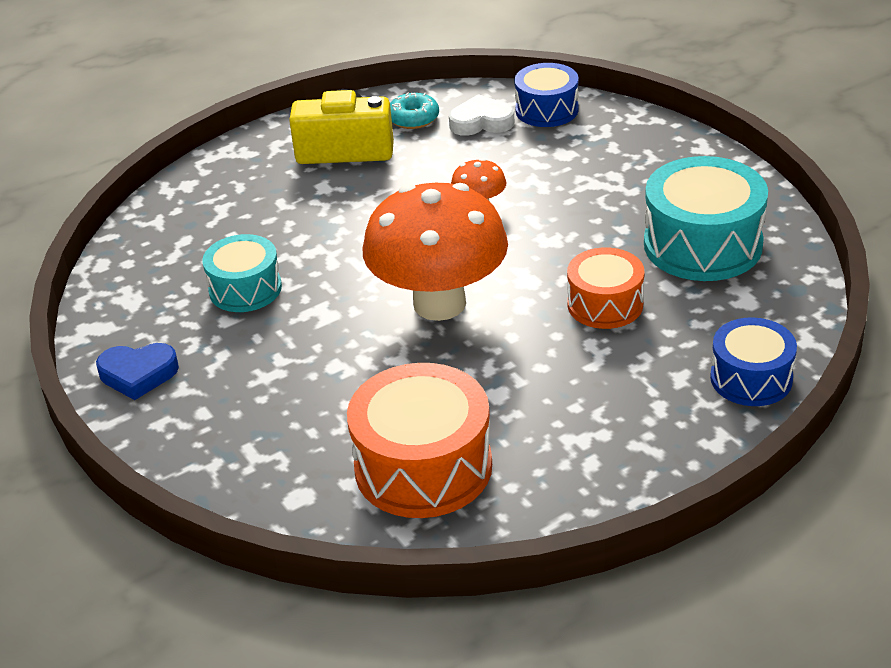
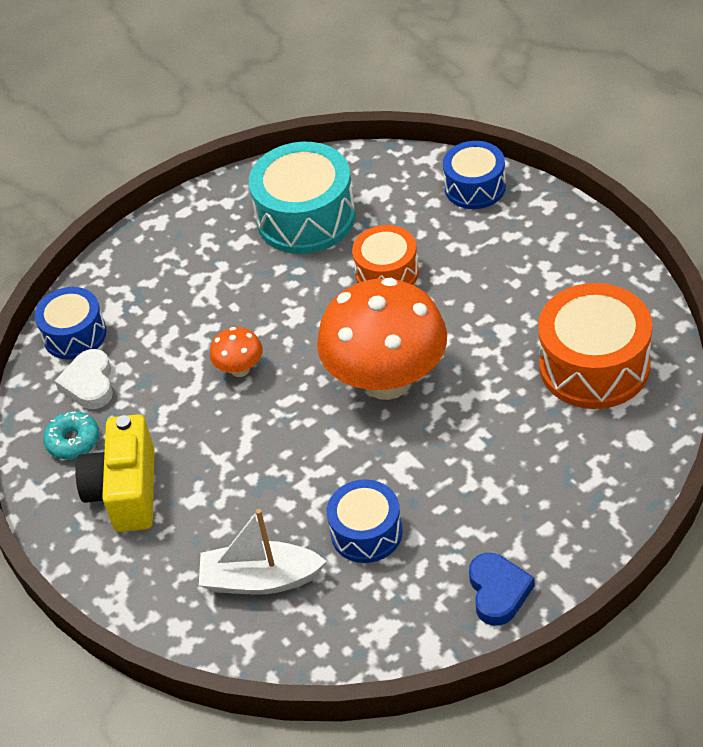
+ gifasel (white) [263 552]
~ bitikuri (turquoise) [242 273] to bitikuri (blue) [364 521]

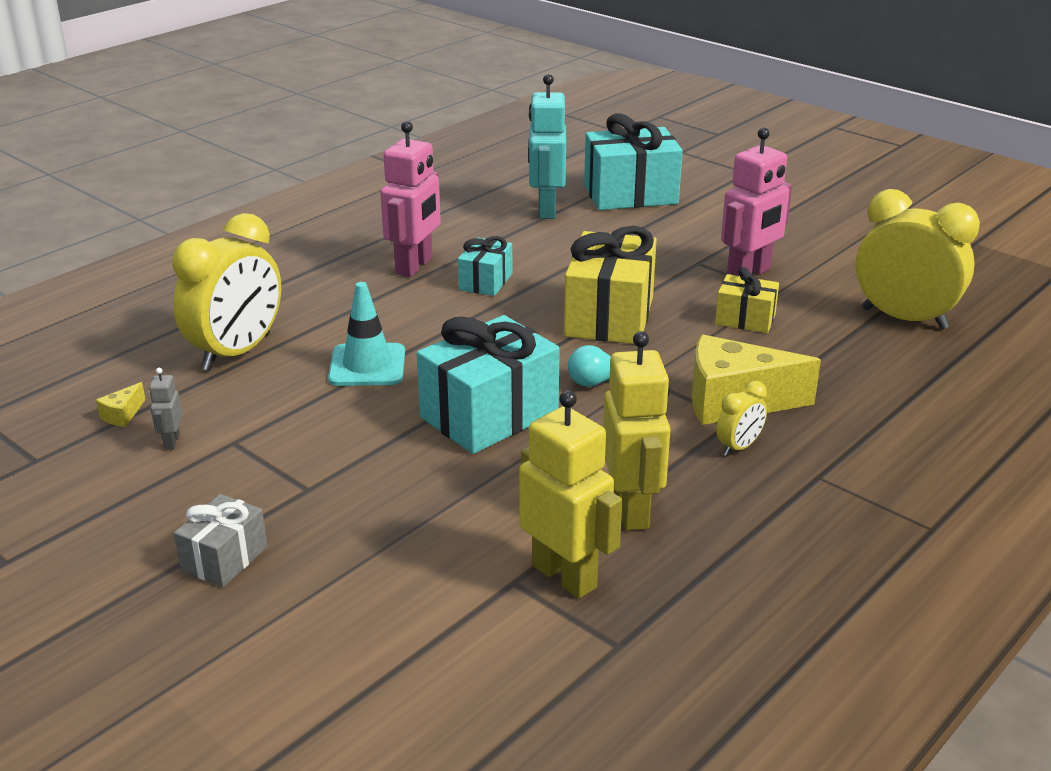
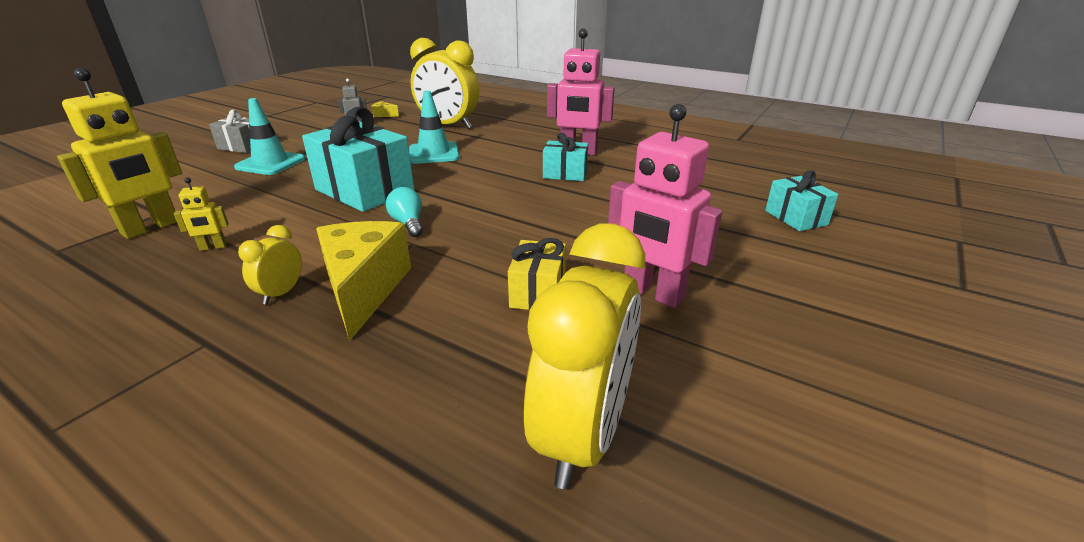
~ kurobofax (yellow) [637 430] = [201 214] x0.46
+ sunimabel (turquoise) [269 136]
~ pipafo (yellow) [741 418] = [270 264] 75 degrees clockwise
~ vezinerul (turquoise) [633 161] = [801 200] x0.54
- kurobofax (turquoise) [547 146]
- vezinerul (yellow) [610 285]

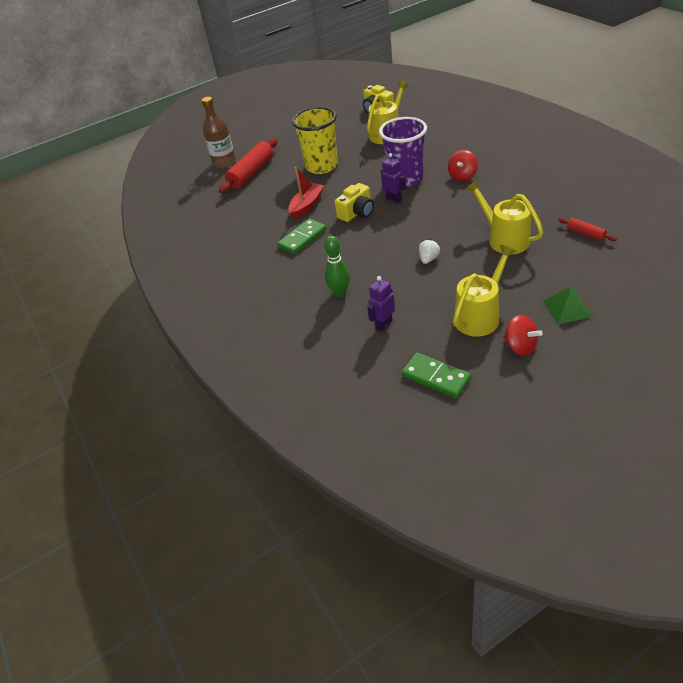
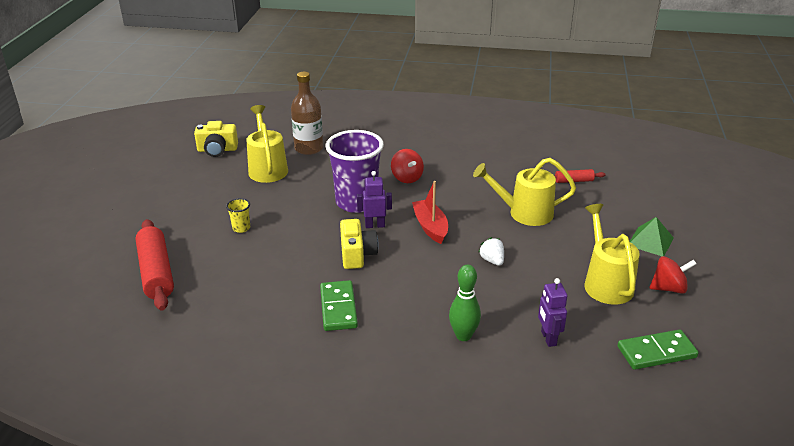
~ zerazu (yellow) [315 140] = [238 215] x0.40
~ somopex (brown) [219 132] to [307 113]
~ gifasel (red) [306 193] to [430 212]

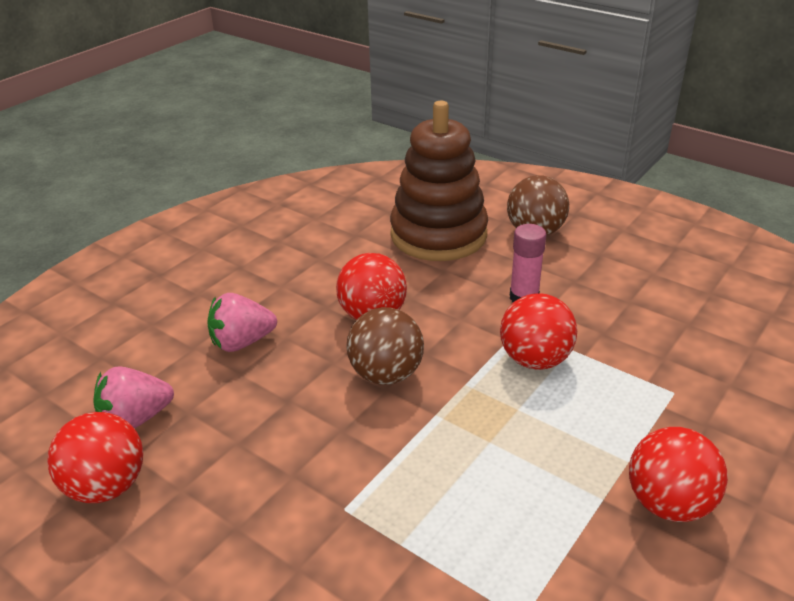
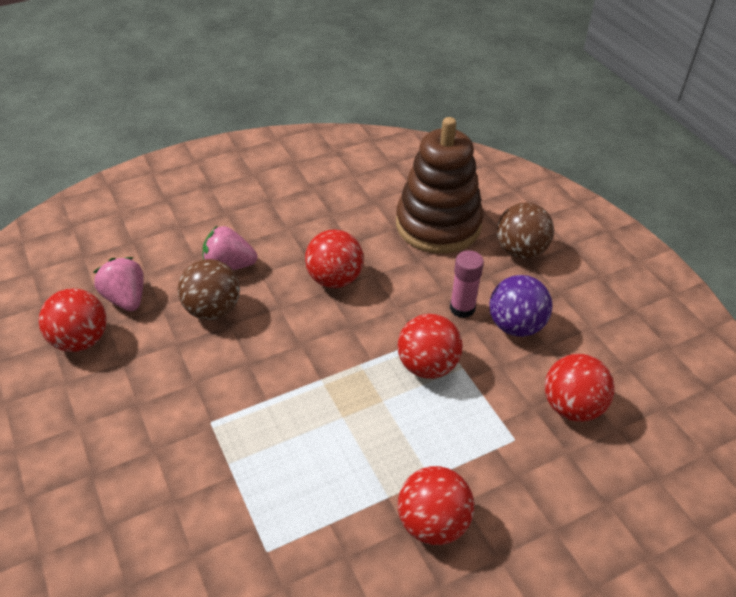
~ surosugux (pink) [133 397] = [118 284] 60 degrees clockwise
~ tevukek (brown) [385 346] to [209 289]
+ tevukek (purple) [521 306]
+ tevukek (red) [580 388]

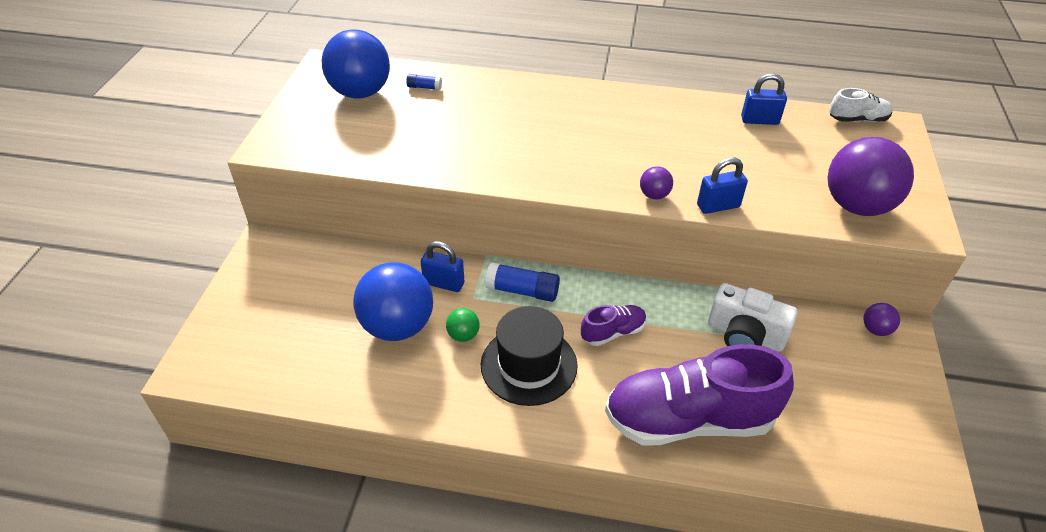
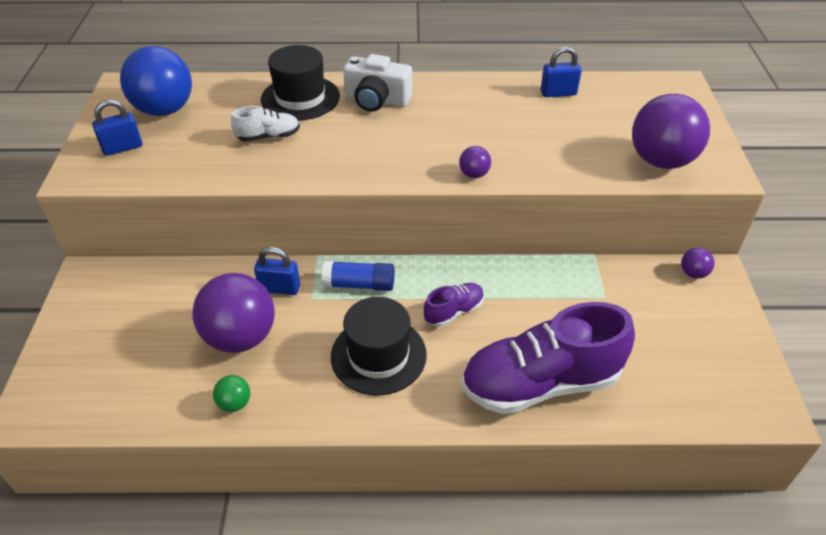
~ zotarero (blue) [722 186] to [117 127]
~ tevukek (blue) [393 301] to tevukek (purple) [233 313]
~ tevukek (green) [463 325] to [231 393]
~ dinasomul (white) [861 105] to [265 124]
+ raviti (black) [300 83]
~ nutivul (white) [753 317] to [377 83]
- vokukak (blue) [424 82]

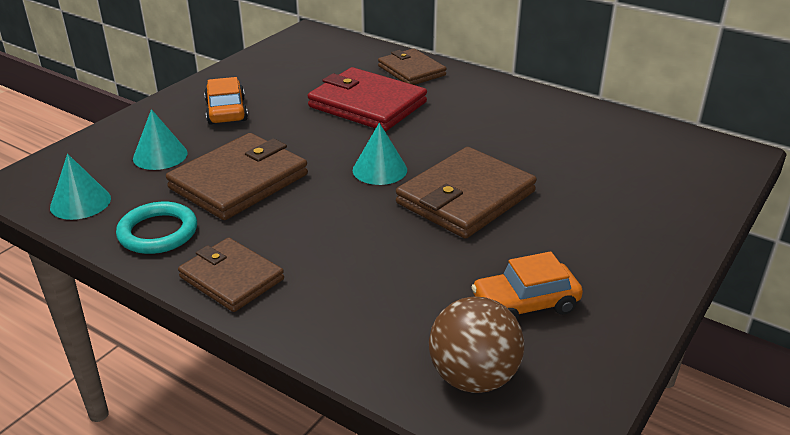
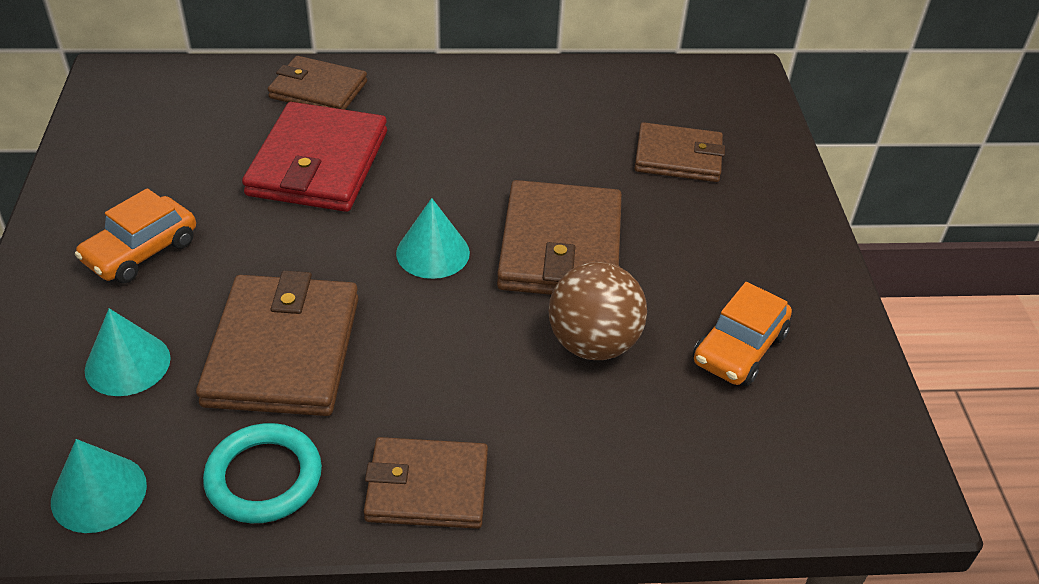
~ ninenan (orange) [226 101] = [135 235] 90 degrees counterclockwise
~ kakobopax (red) [367 99] = [314 157] 75 degrees counterclockwise
~ tevukek (brown) [476 345] to [597 311]
+ kakobopax (brown) [680 152]

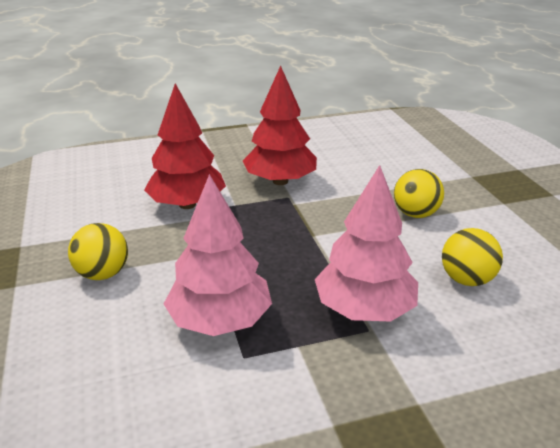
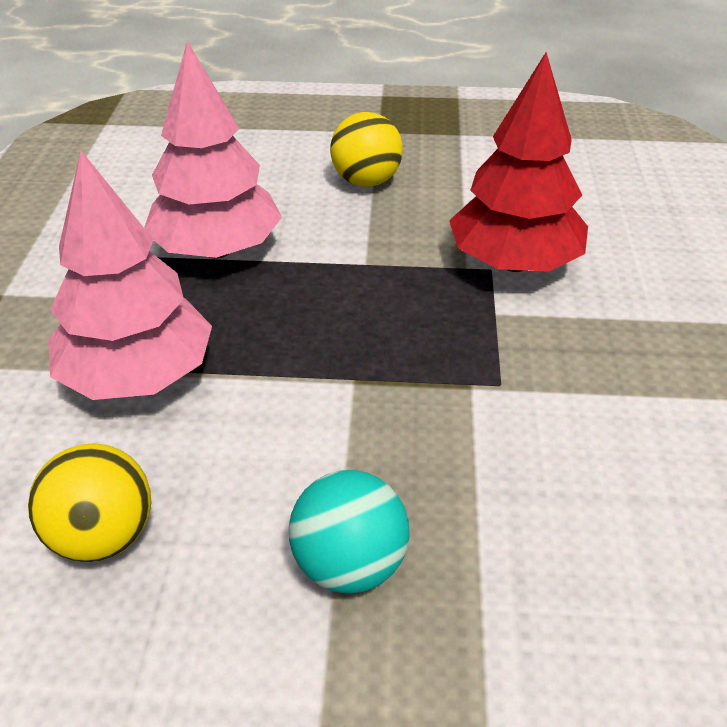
~ tevukek (yellow) [419 193] to tevukek (turquoise) [349 531]
- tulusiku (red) [280 125]

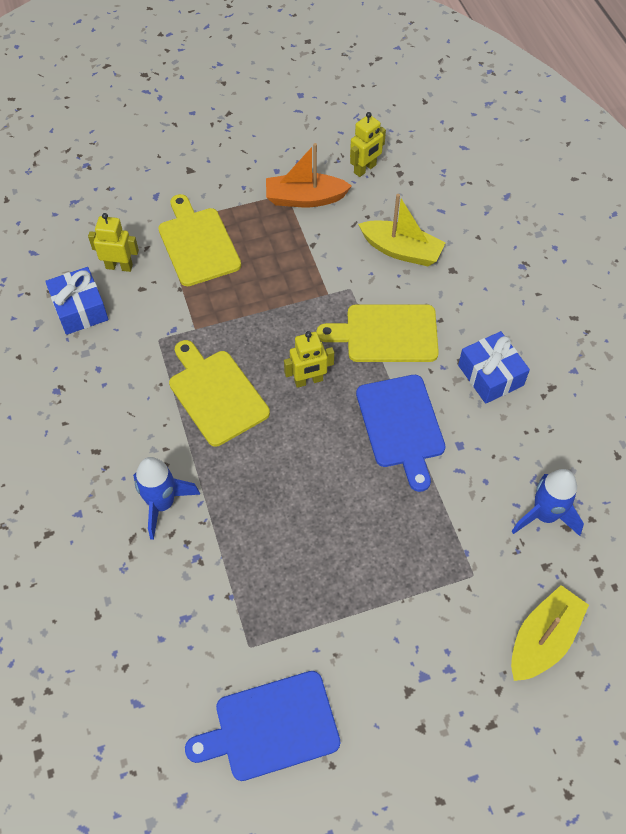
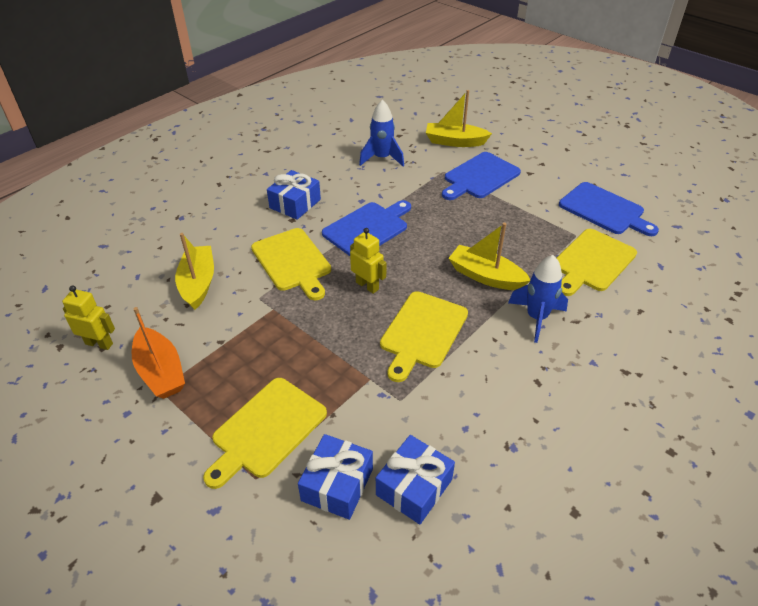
~ kurobofax (yellow) [113 242] to vezinerul (blue) [335 477]
+ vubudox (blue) [481 176]
+ gifasel (yellow) [489 256]
+ vubudox (yellow) [597 262]

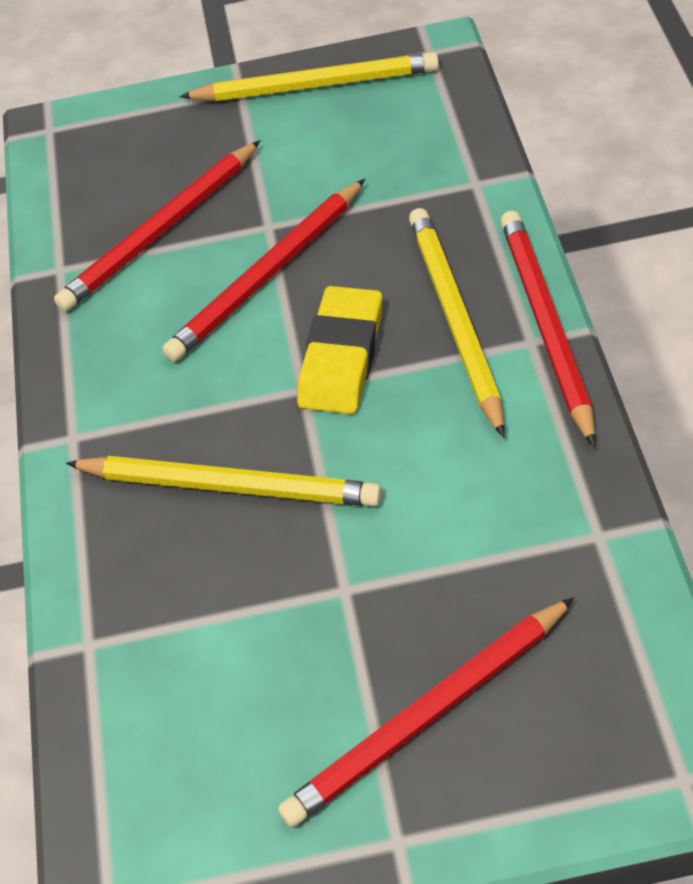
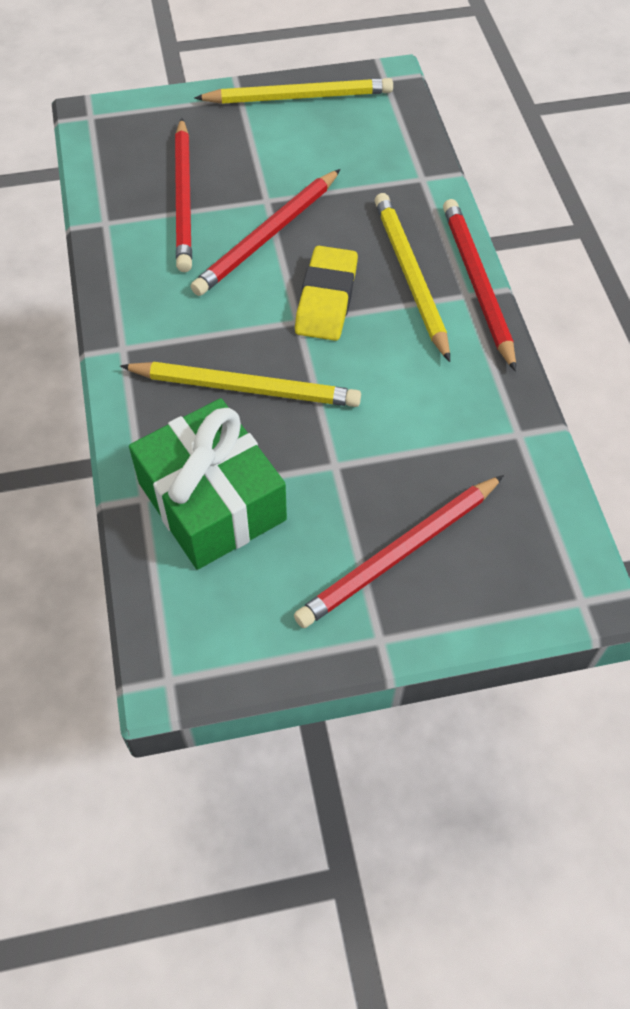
+ vezinerul (green) [208 484]
~ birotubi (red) [157 225] = [183 195] 45 degrees counterclockwise

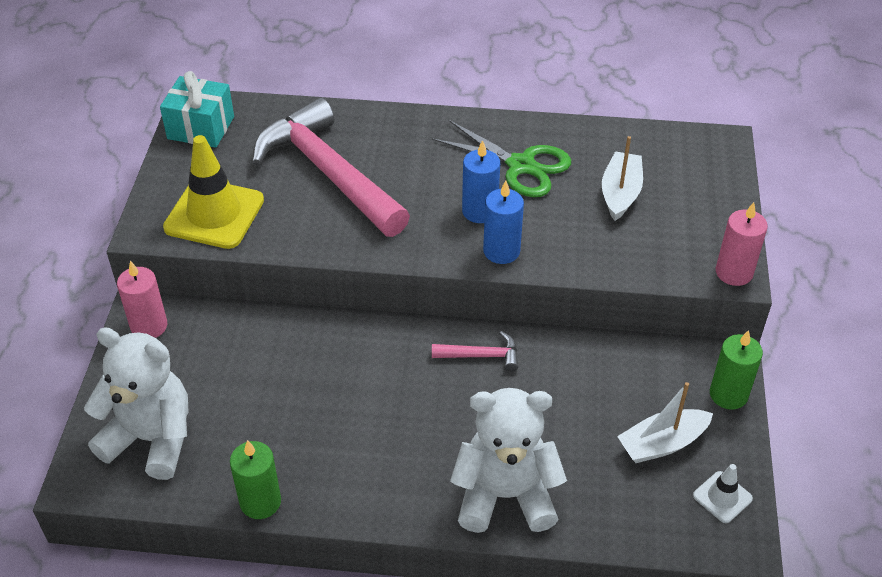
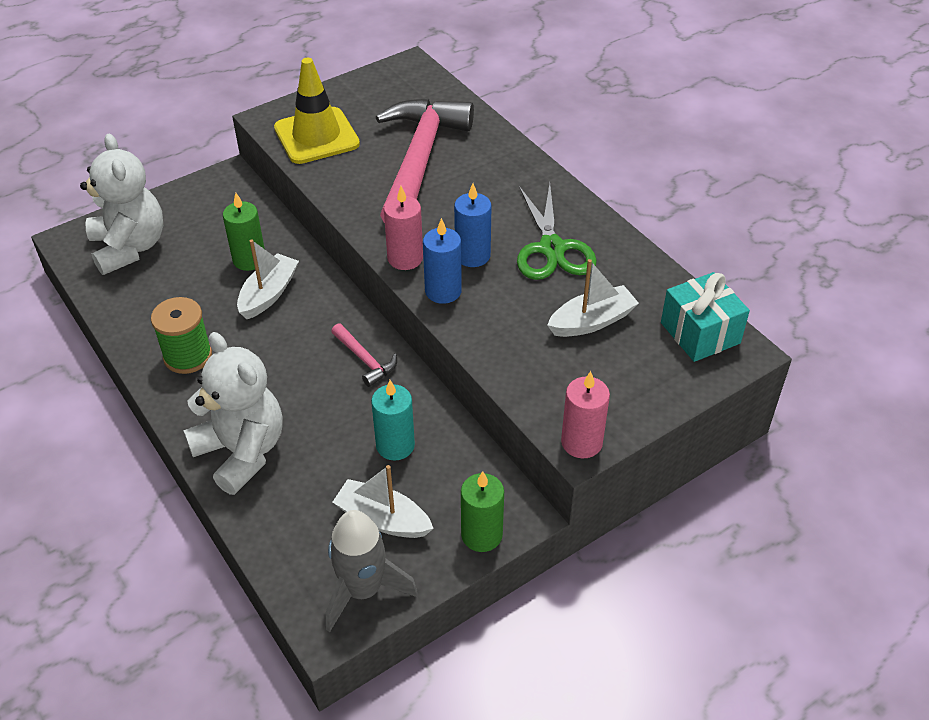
+ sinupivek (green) [181 335]
~ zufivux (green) [255 479] to [244 232]
+ gifasel (white) [268 279]
~ sunimabel (white) [723 493] to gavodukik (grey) [372 571]
+ zufivux (turquoise) [393 420]
~ zufivux (pink) [142 299] to [403 228]
~ vezinerul (turquoise) [197 109] to [705 317]

